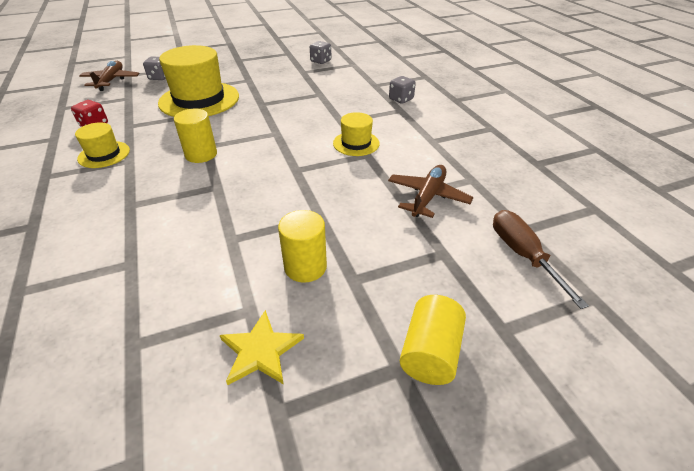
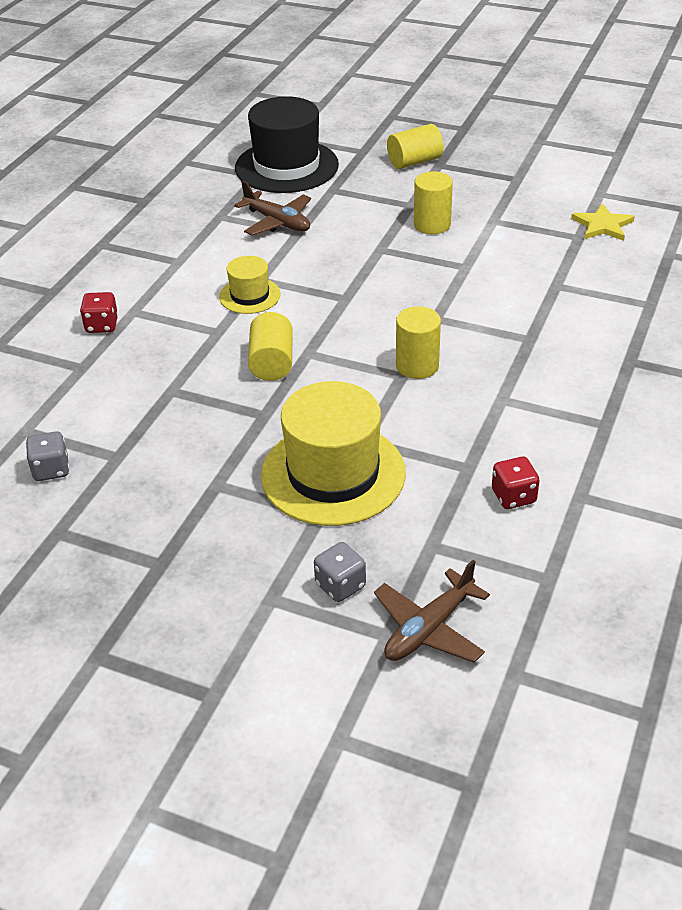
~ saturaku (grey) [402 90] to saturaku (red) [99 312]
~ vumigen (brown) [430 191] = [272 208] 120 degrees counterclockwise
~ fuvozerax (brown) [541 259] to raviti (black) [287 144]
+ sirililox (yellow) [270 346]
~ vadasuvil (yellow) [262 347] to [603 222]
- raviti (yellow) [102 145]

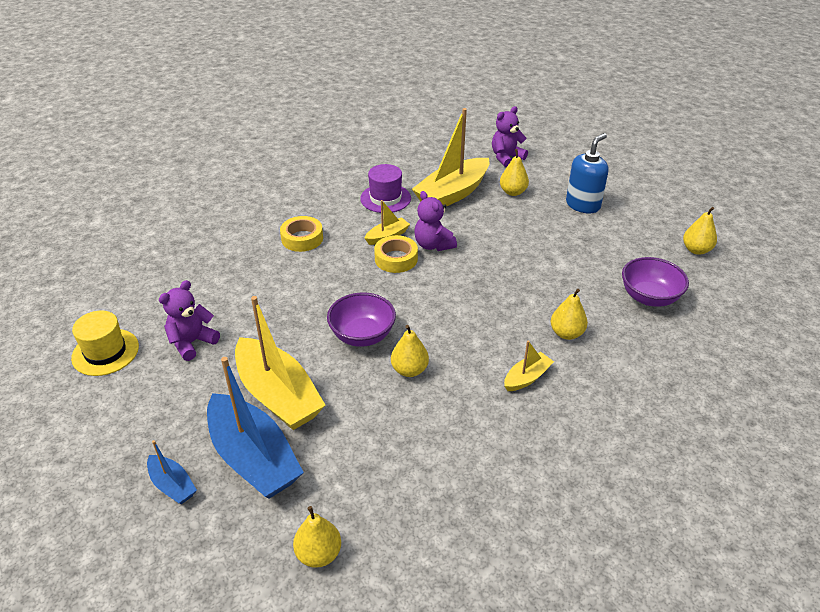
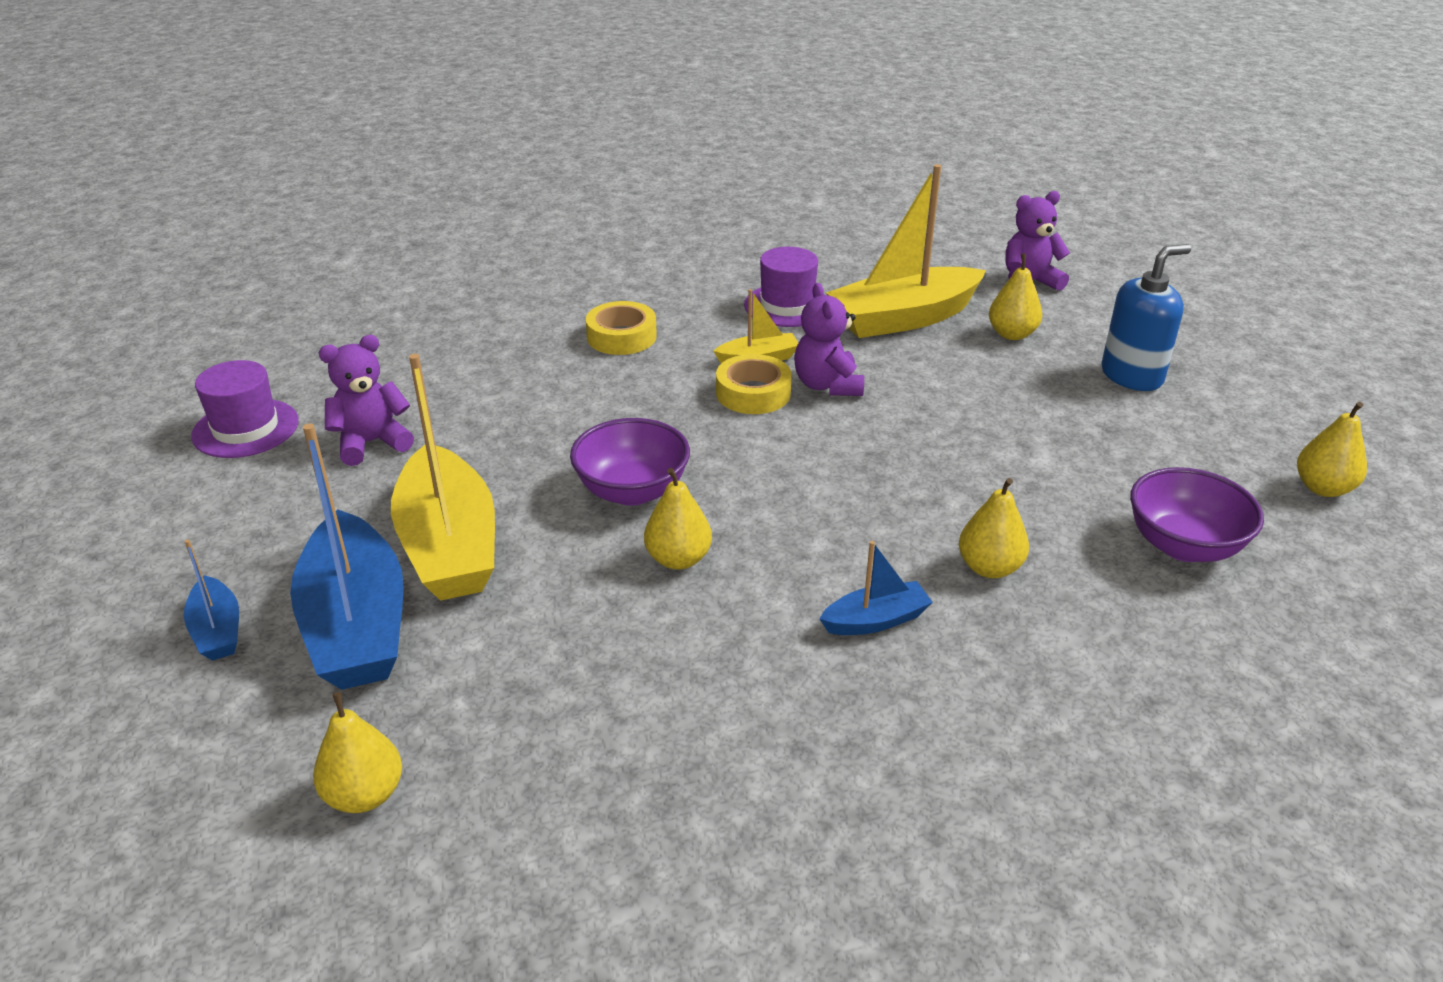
~ raviti (yellow) [105 343] to raviti (purple) [245 409]
~ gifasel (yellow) [529 366] to gifasel (blue) [876 588]

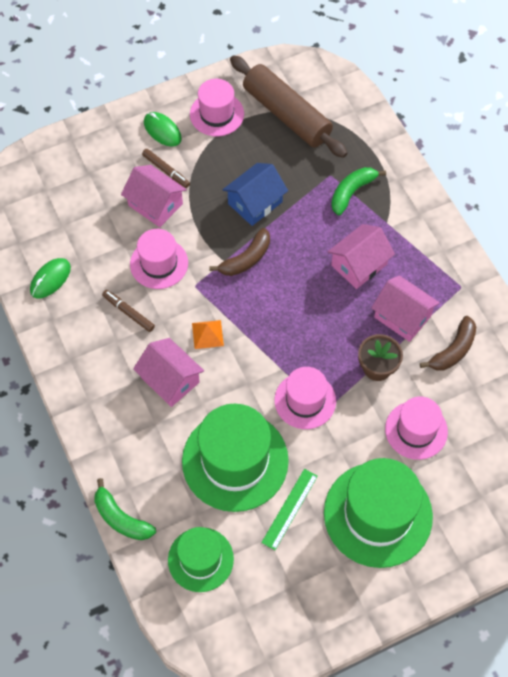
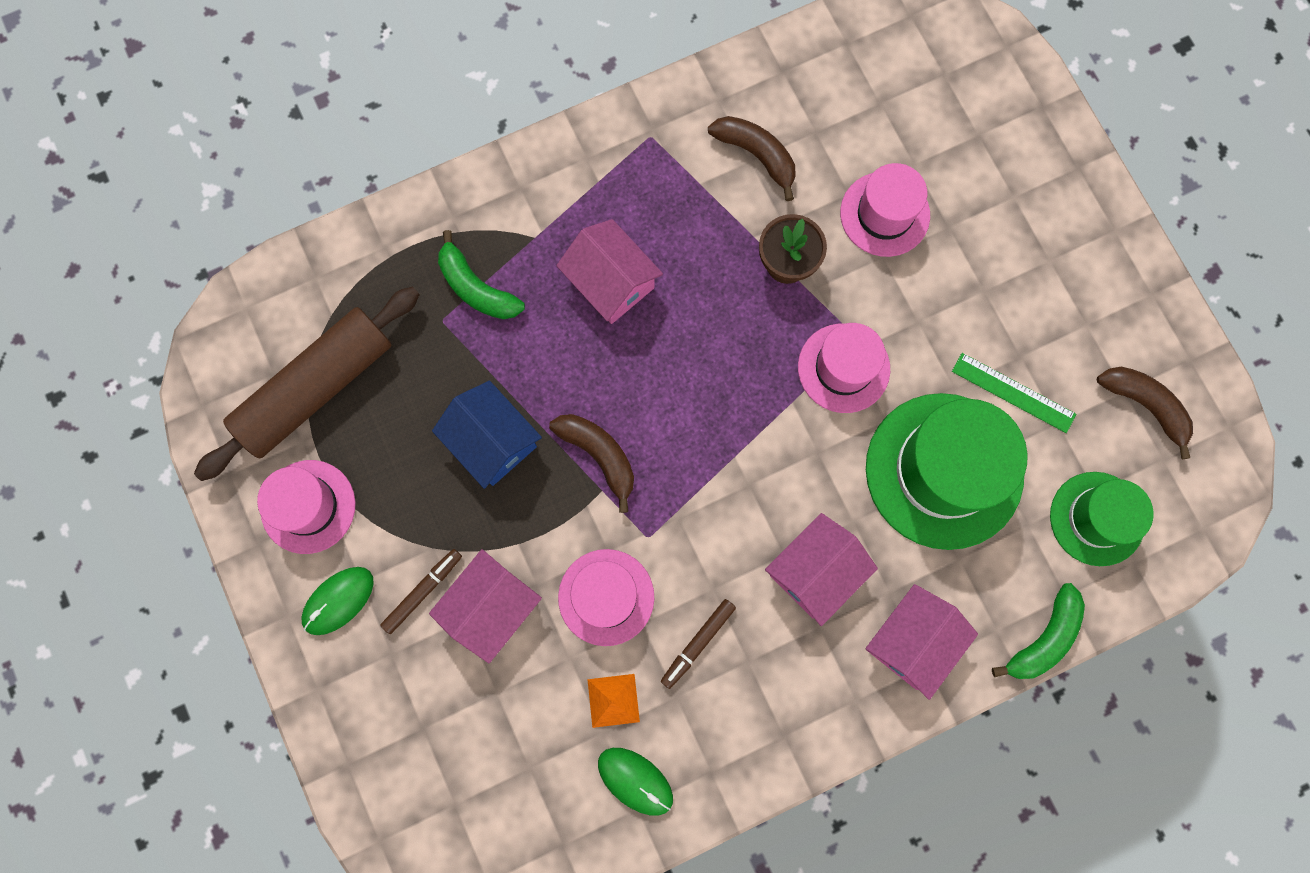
~ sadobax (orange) [208 334] to [613 701]
~ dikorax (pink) [405 308] to [922 642]
+ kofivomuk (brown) [1145 413]
- raviti (green) [378 513]

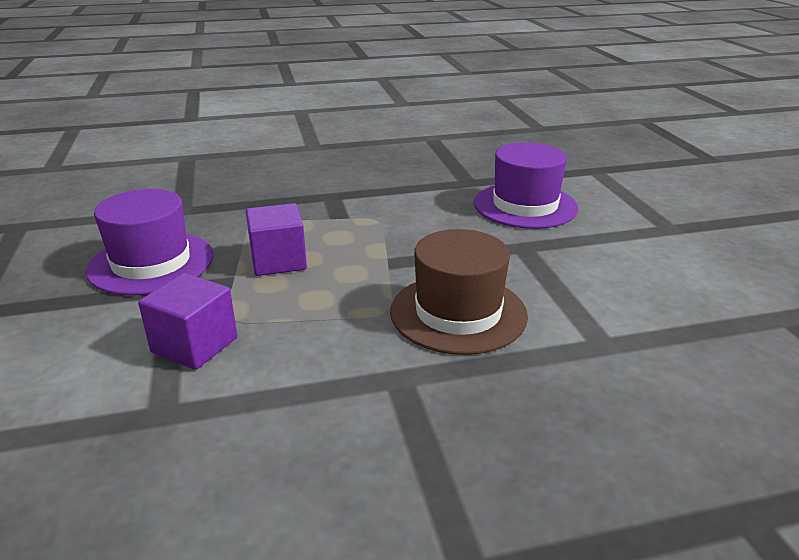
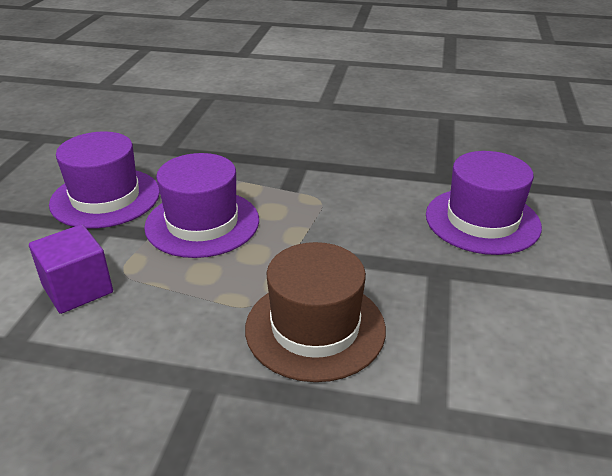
~ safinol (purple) [276 239] to raviti (purple) [201 205]

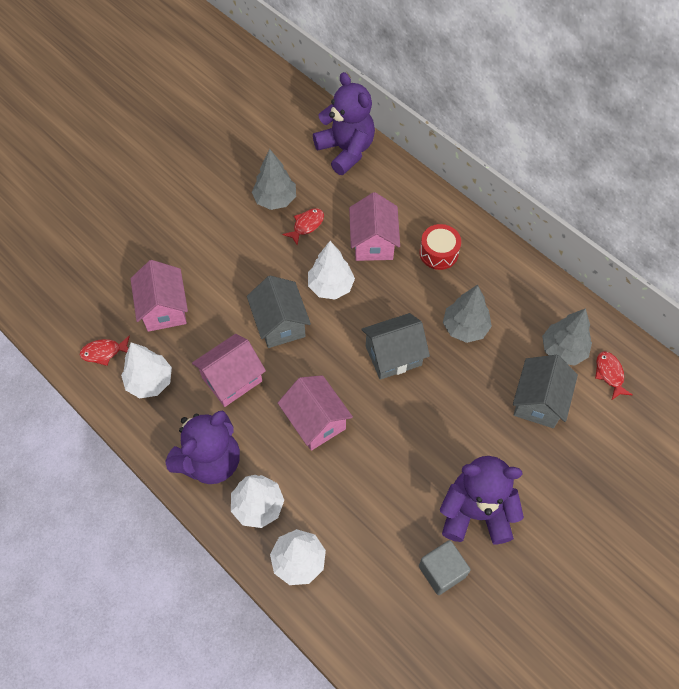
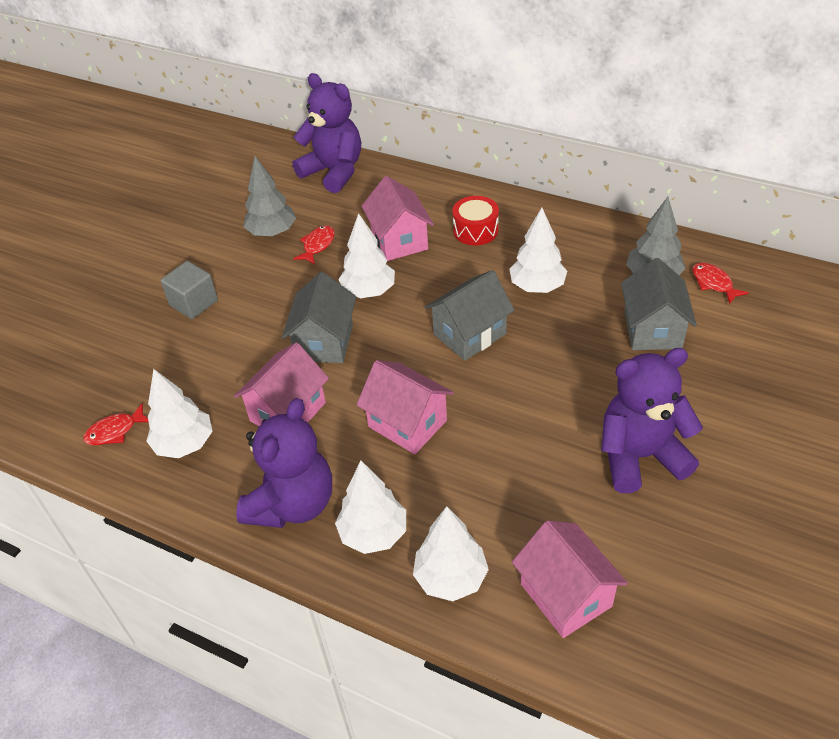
~ safinol (grey) [445 567] to [189 290]
~ dikorax (grey) [279 312] = [319 317] 45 degrees clockwise
~ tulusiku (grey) [467 314] to tulusiku (white) [538 250]
~ dikorax (pink) [159 296] to [570 579]

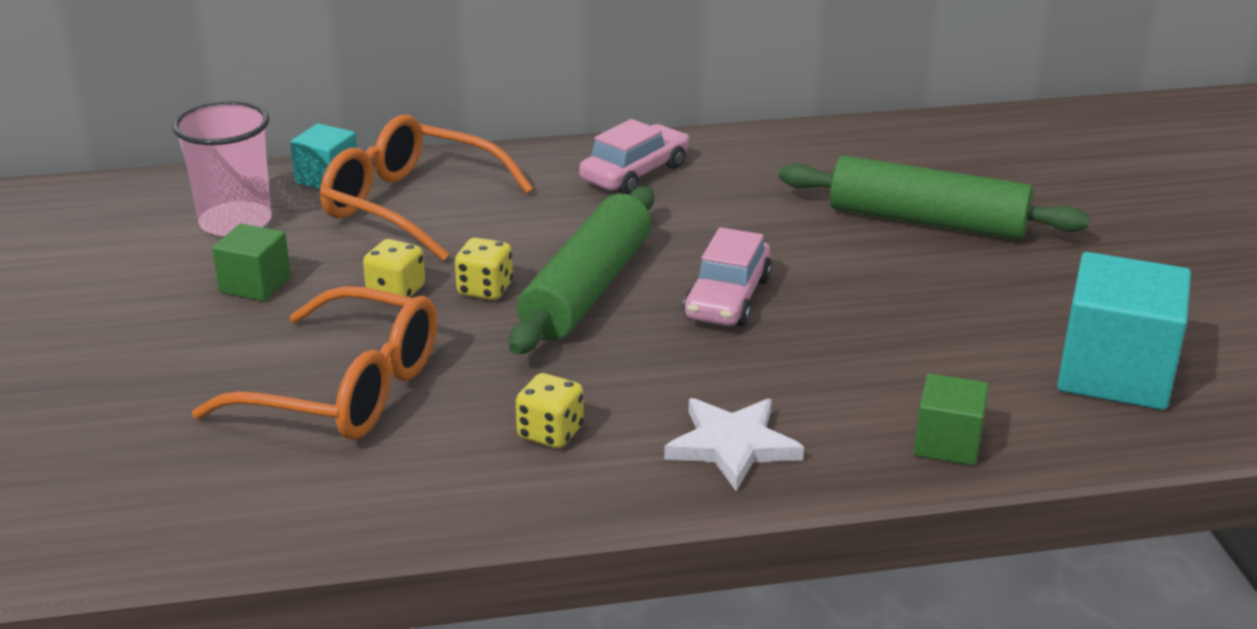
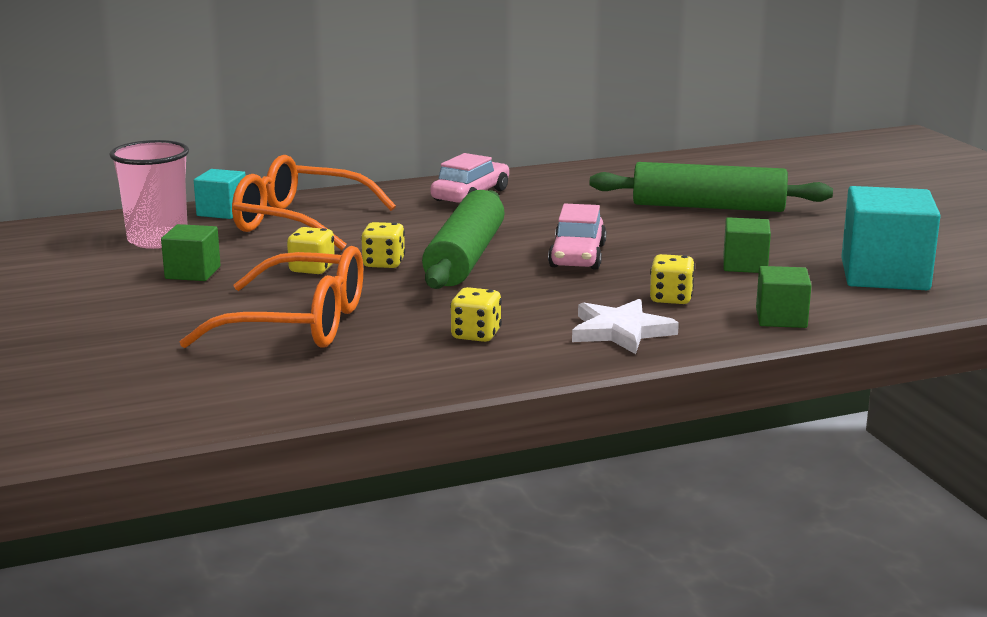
+ saturaku (yellow) [672 279]
+ safinol (green) [747 245]

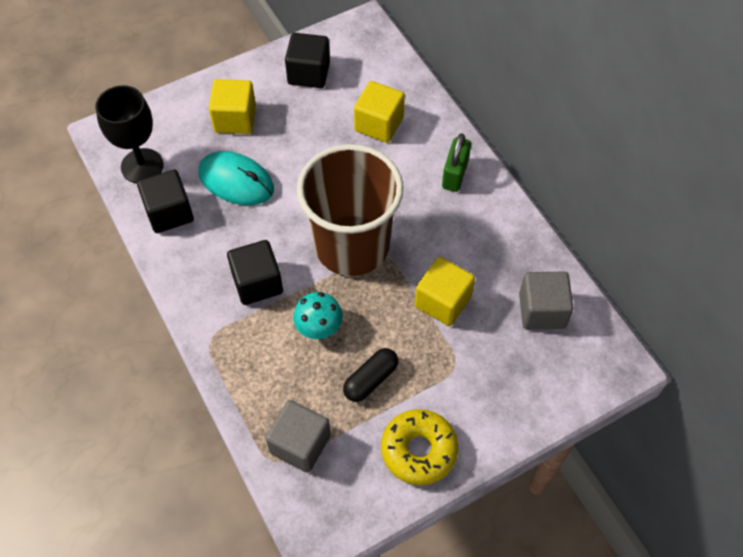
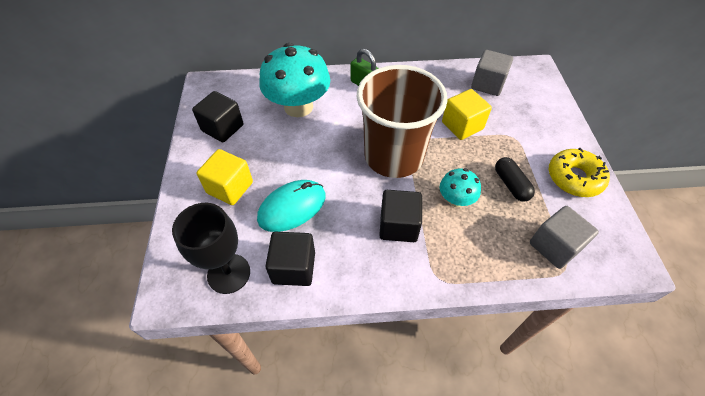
~ safinol (yellow) [379 112] to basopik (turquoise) [294 80]

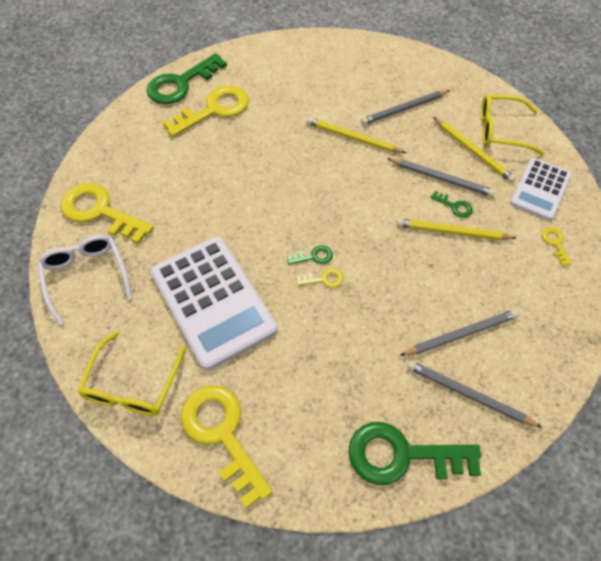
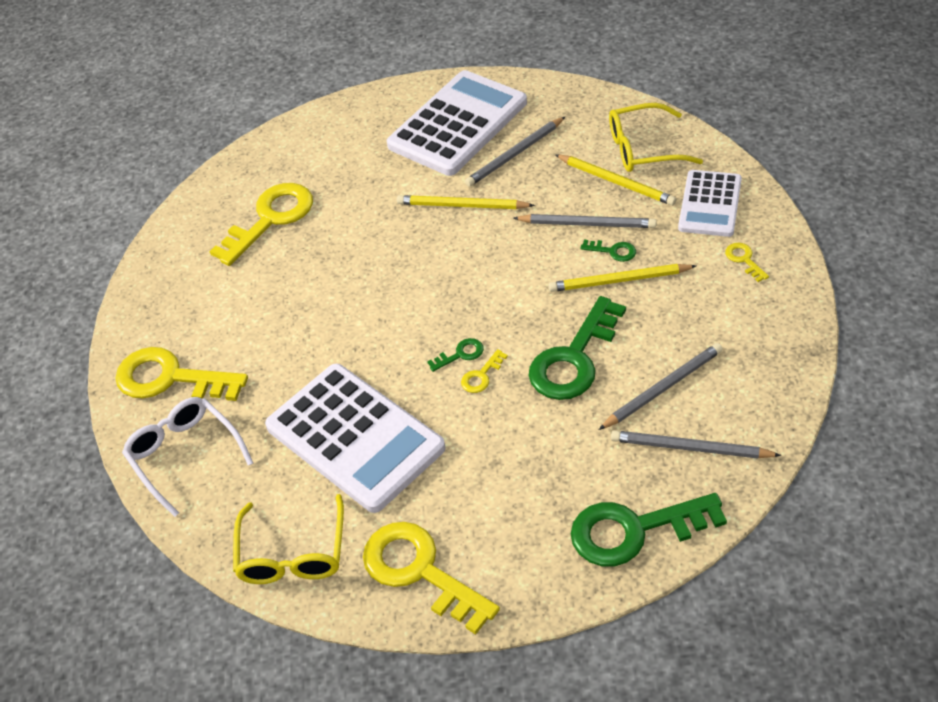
+ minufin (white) [457 123]
~ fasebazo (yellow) [319 278] = [484 371] 150 degrees clockwise
~ fasebazo (green) [186 78] to [577 348]

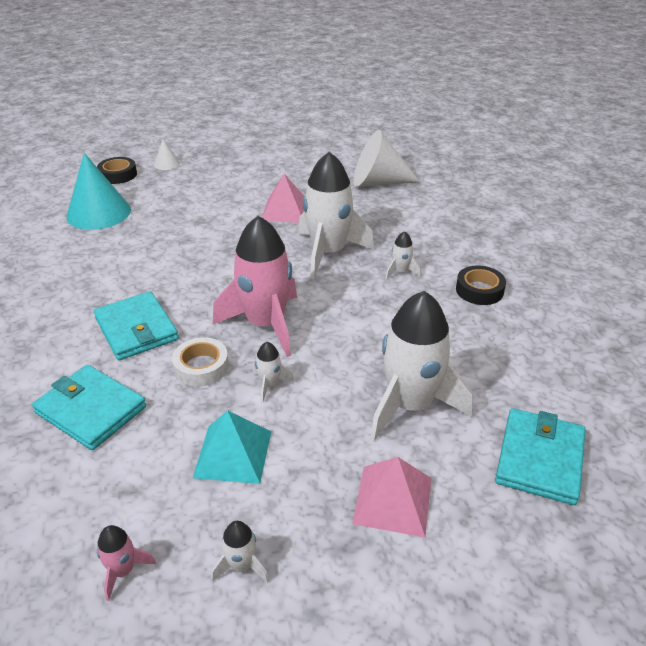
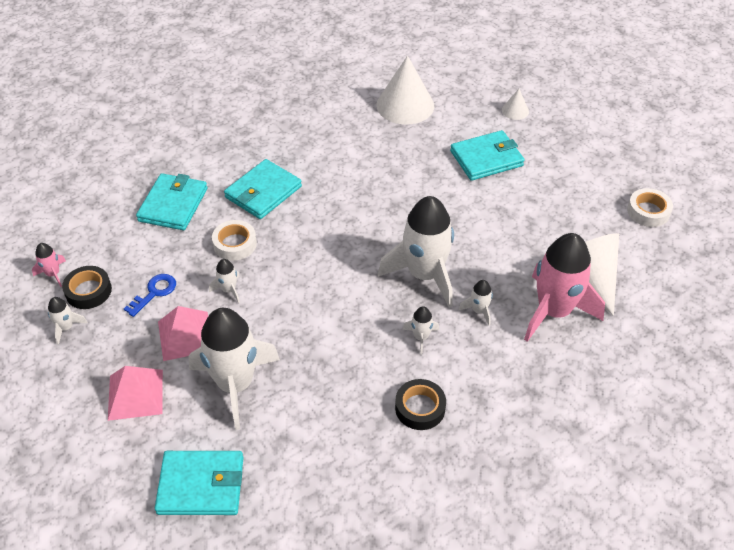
~ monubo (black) [117 170] to [87 287]
~ sadobax (turquoise) [232 447] to fasebazo (blue) [150 295]
~ sadobax (pink) [283 198] to [183 333]
~ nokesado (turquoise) [98 191] to nokesado (white) [405 89]
+ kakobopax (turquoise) [487 155]
+ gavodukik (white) [476 303]
~ gavodukik (pink) [255 286] to [564 287]
+ monubo (white) [650 207]

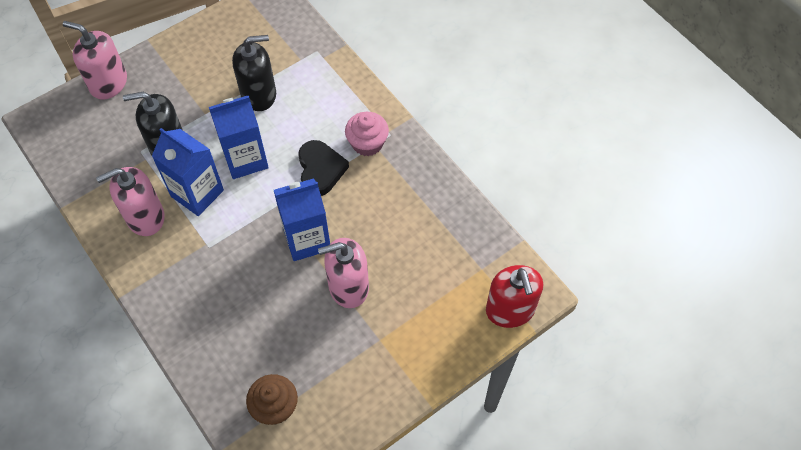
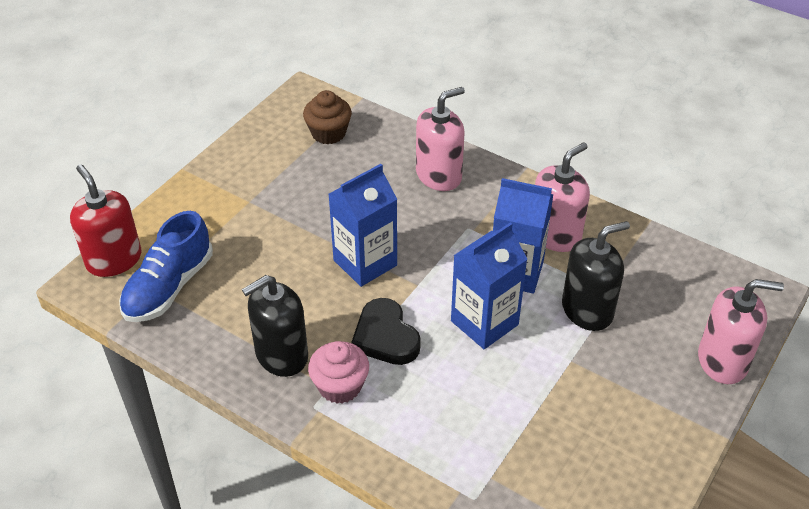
+ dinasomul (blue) [166 266]
~ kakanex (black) [254 73] to [275 326]
~ kakanex (pink) [343 273] to [440 139]

